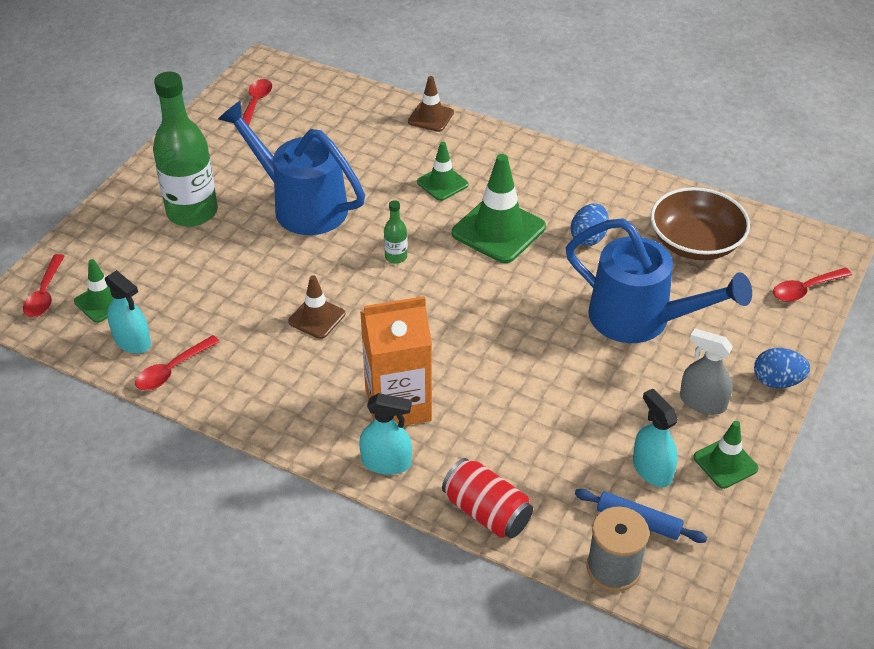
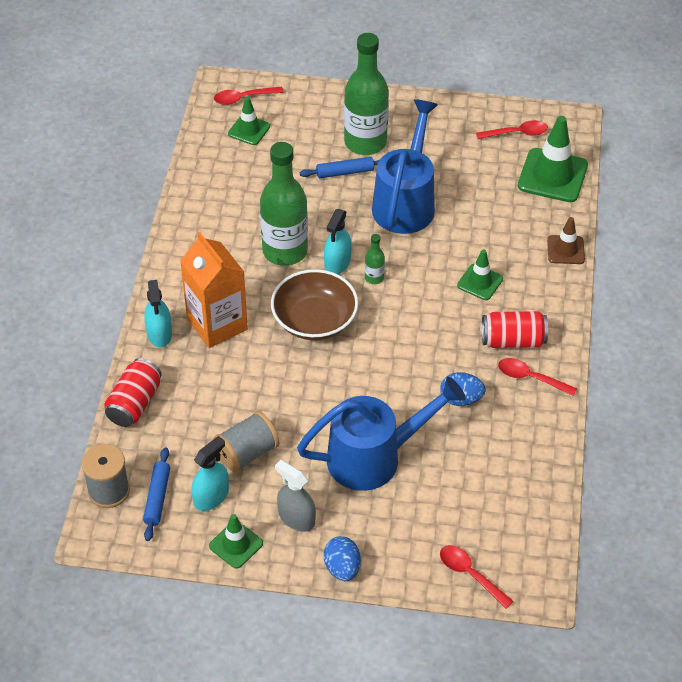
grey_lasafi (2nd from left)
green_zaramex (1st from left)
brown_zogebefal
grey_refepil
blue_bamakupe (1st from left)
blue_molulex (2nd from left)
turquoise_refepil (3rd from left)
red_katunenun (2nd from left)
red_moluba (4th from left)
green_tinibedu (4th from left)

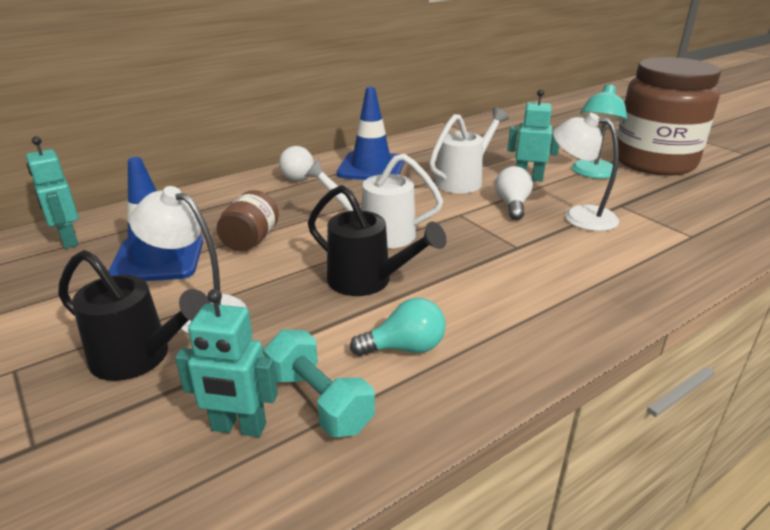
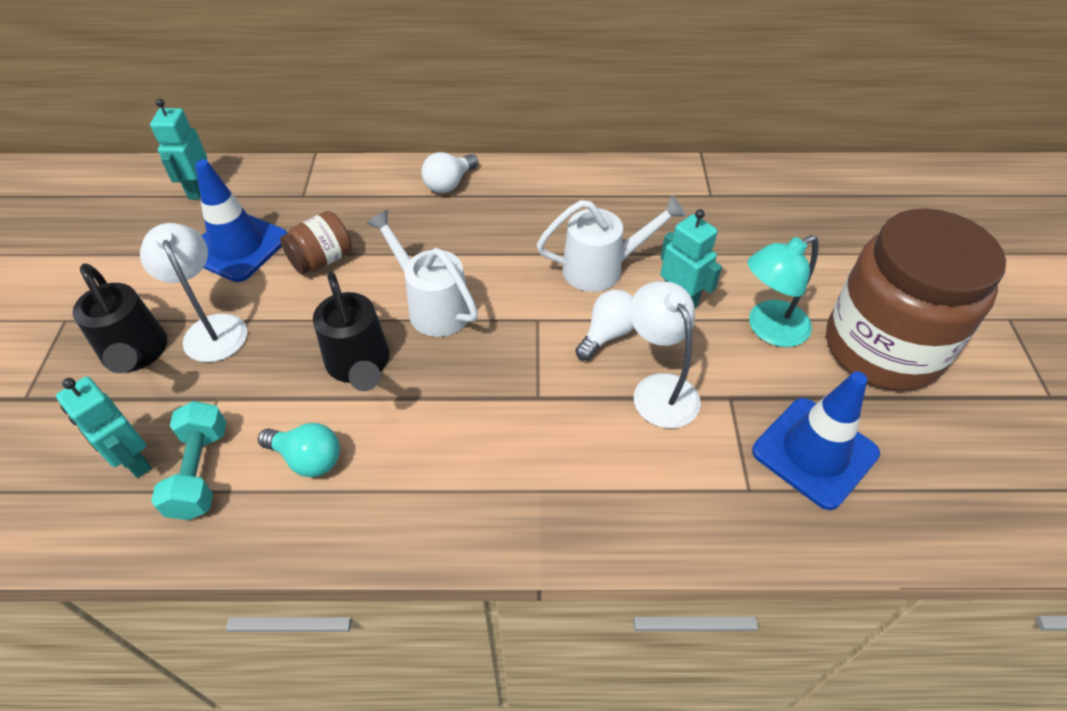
blue_tinibedu (2nd from left)

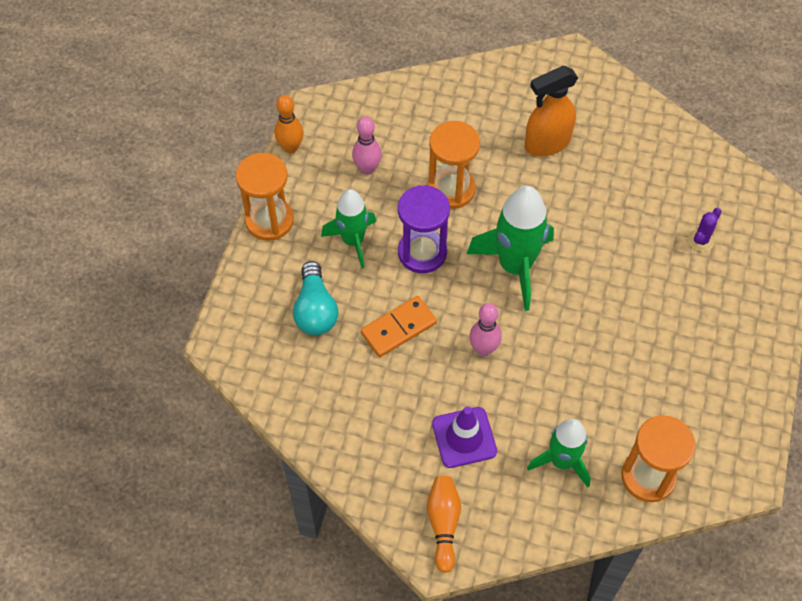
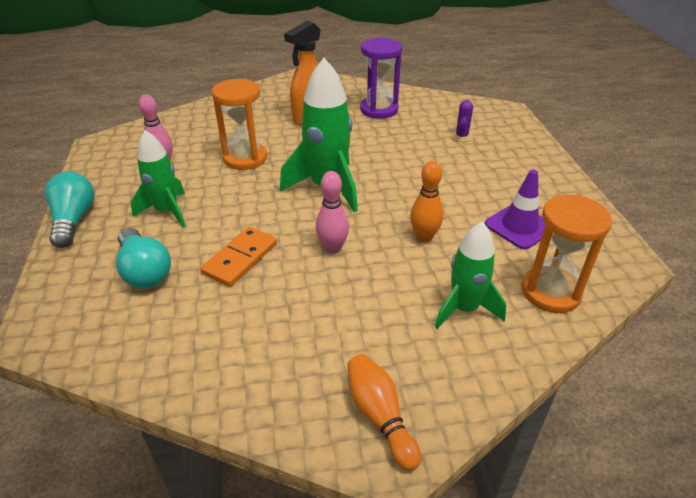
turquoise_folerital (1st from left)
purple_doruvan
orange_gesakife (2nd from left)
purple_tinibedu

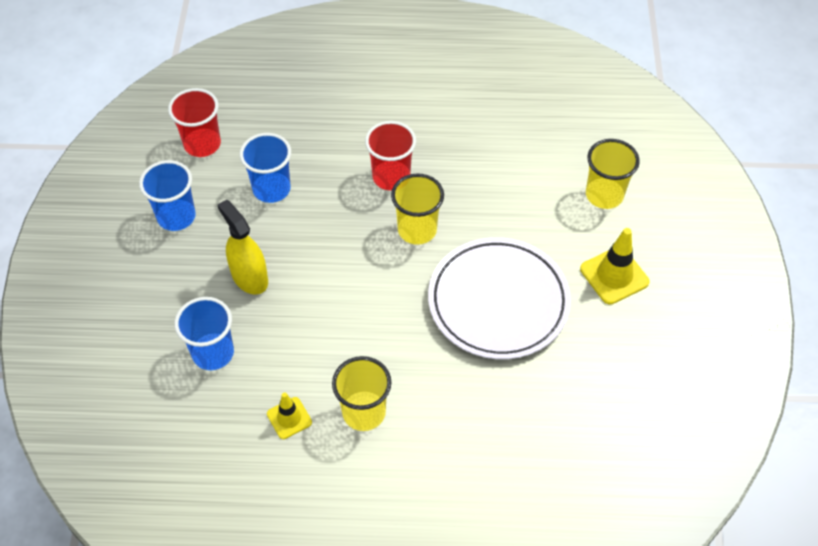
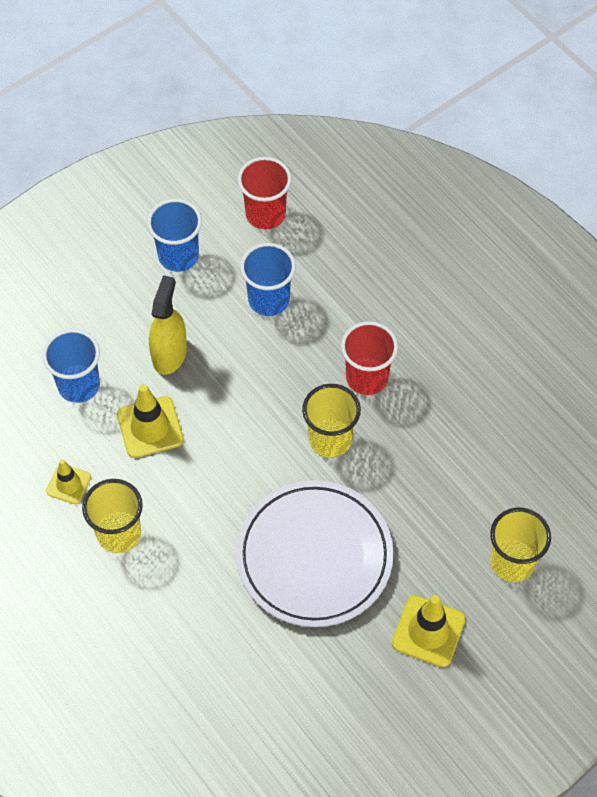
yellow_tinibedu (2nd from left)

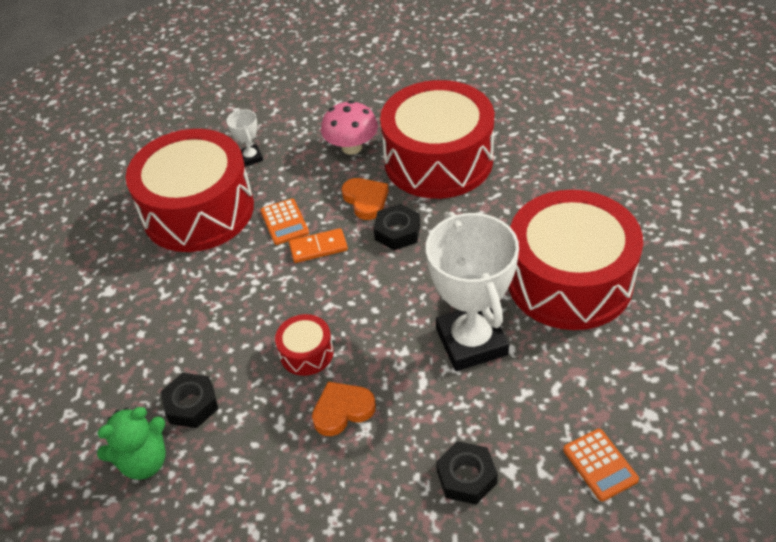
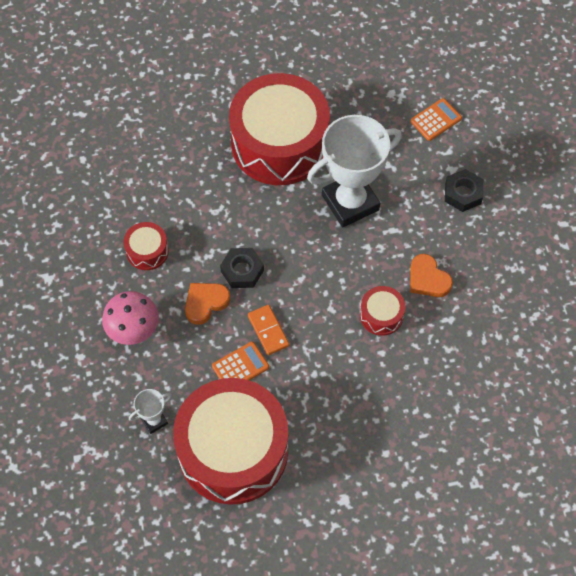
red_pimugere (1st from left)
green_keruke
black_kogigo (1st from left in the first image)

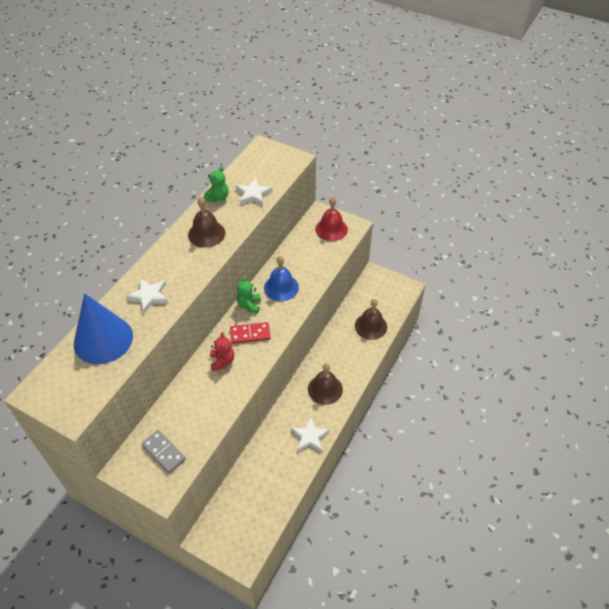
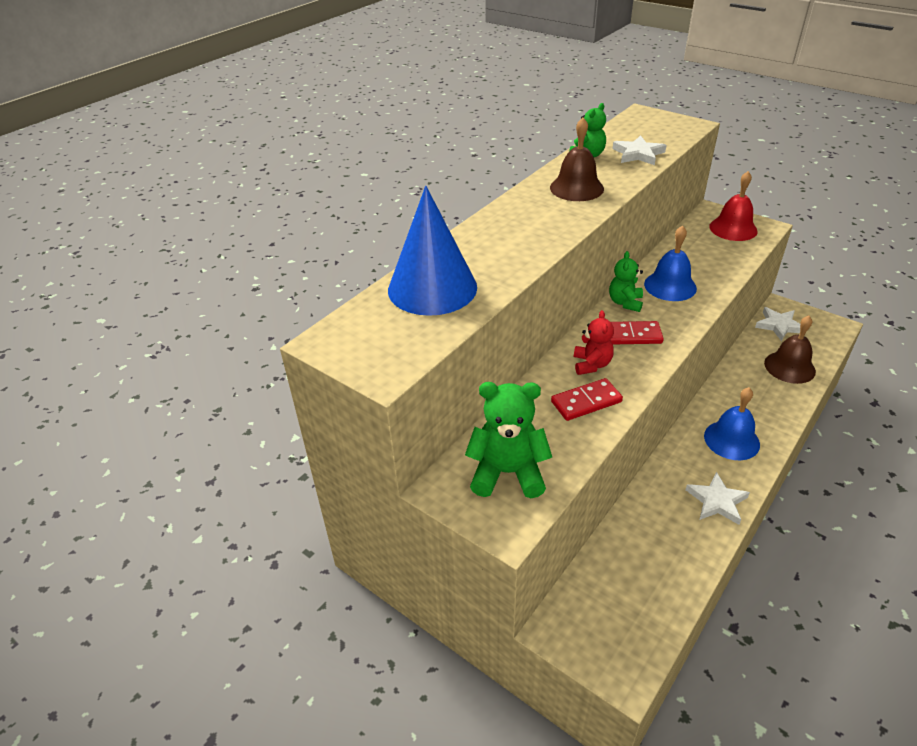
green_keruke (1st from left)
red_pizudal (1st from left)
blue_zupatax (2nd from left)
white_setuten (3rd from left)

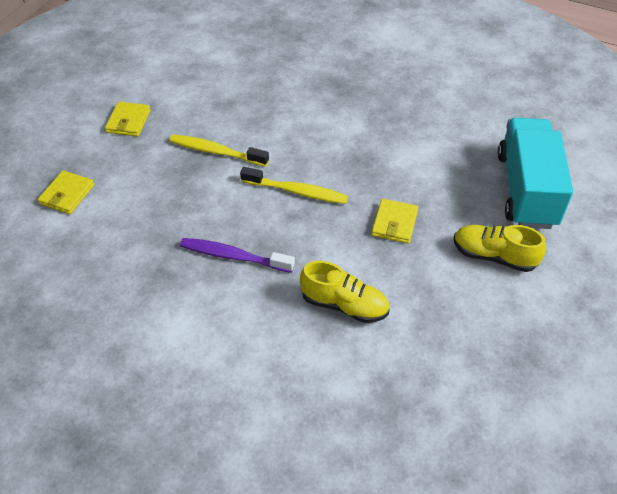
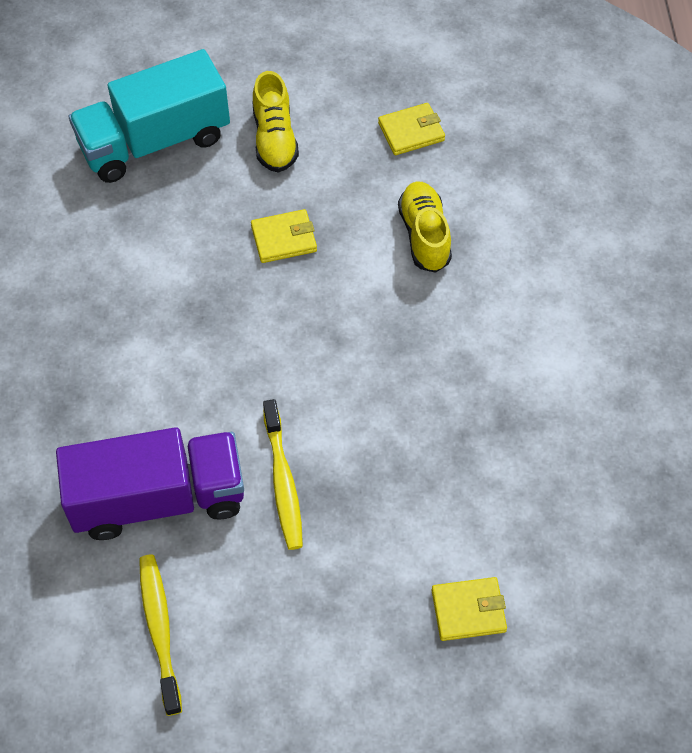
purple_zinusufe
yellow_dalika (1st from left)
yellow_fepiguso (2nd from left)
purple_dalika

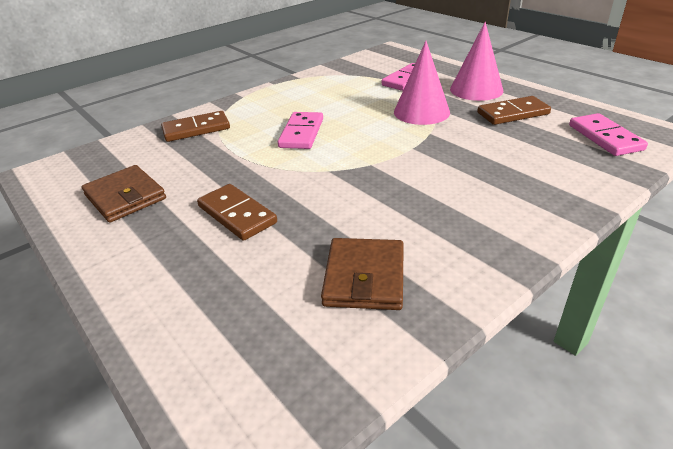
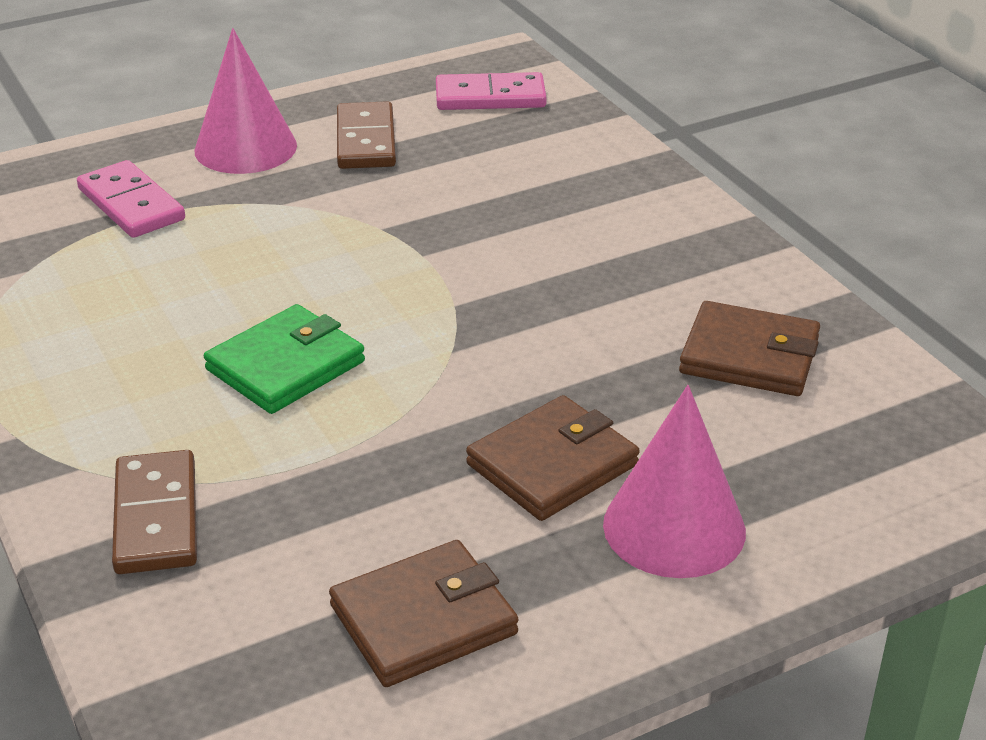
green_fepiguso
brown_fepiguso (2nd from left)
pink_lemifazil (2nd from left)

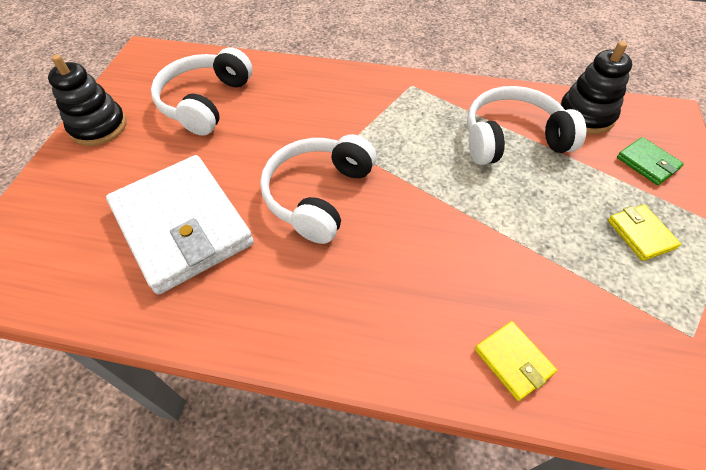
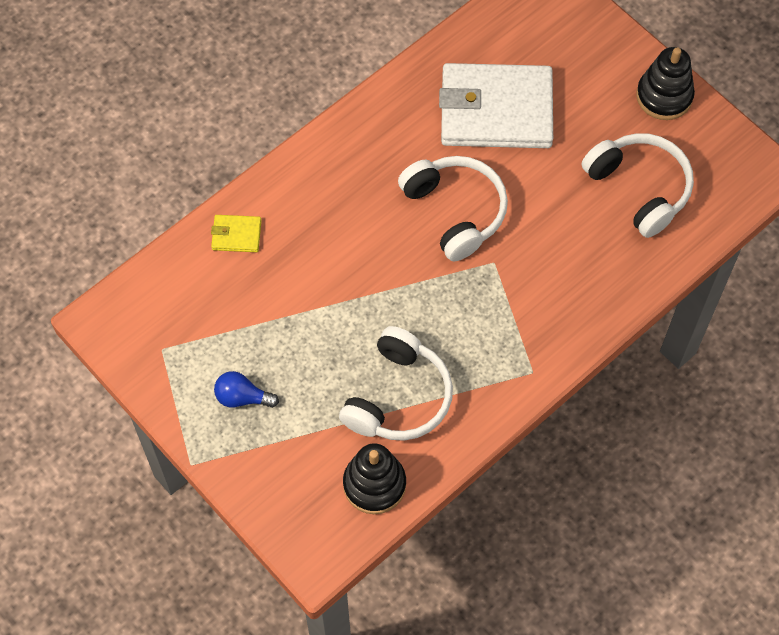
blue_folerital
green_fepiguso

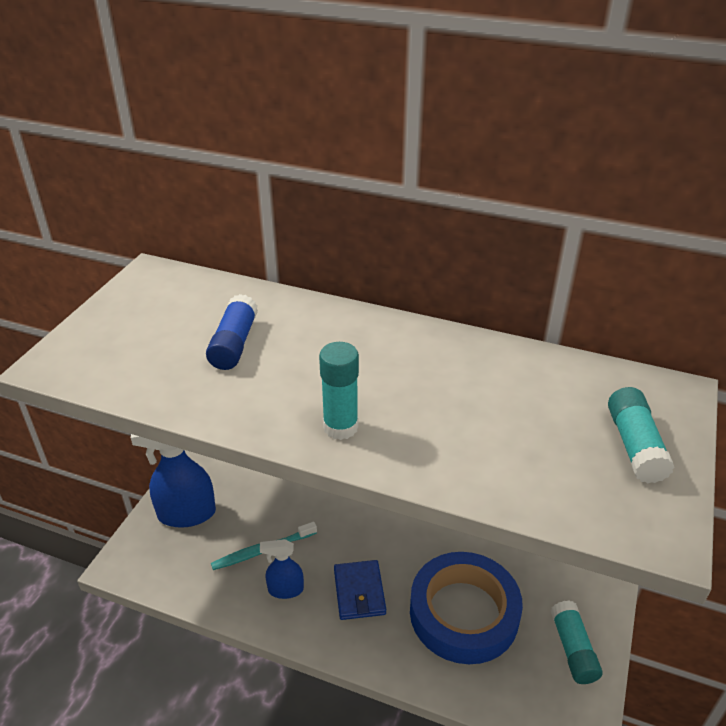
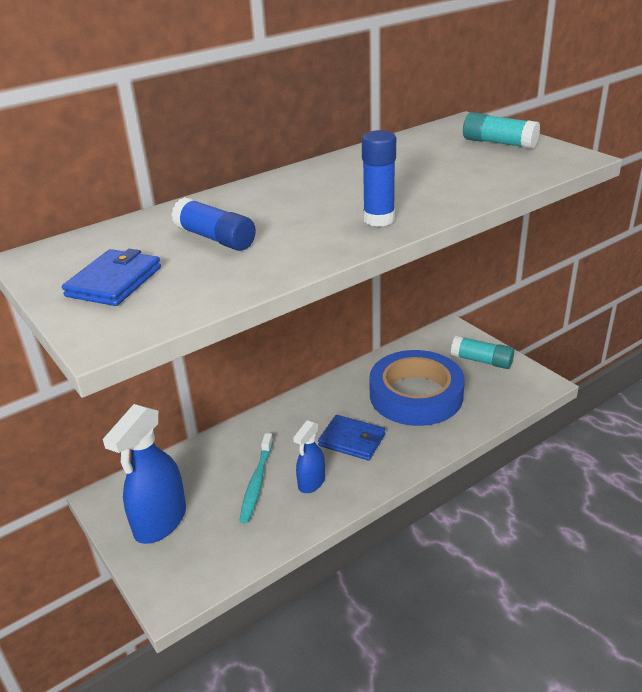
blue_fepiguso (1st from left)
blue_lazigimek (2nd from left)

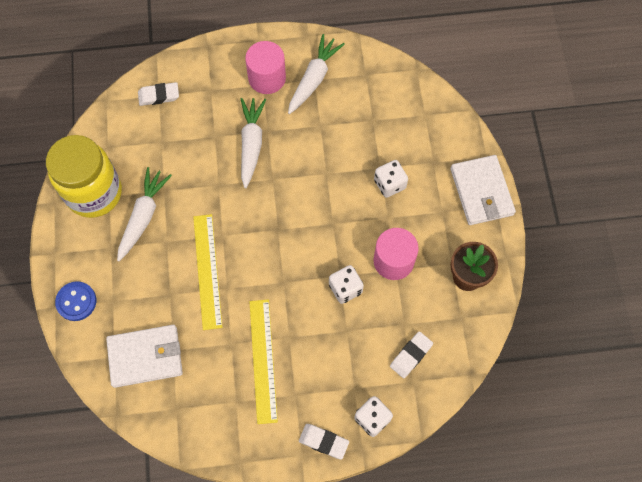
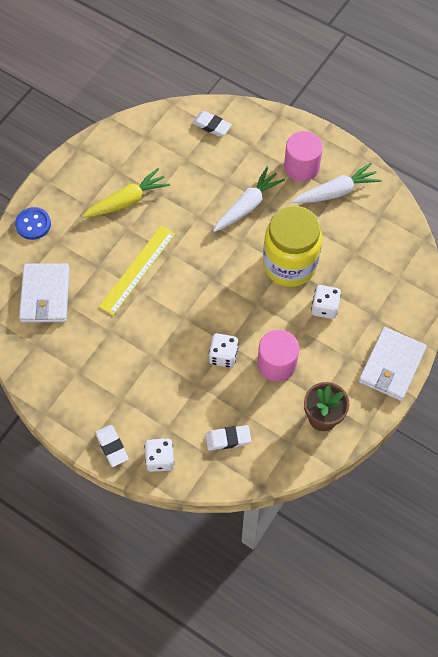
white_fepiguso (1st from left)
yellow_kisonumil
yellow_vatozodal
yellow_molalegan (2nd from left in the first image)

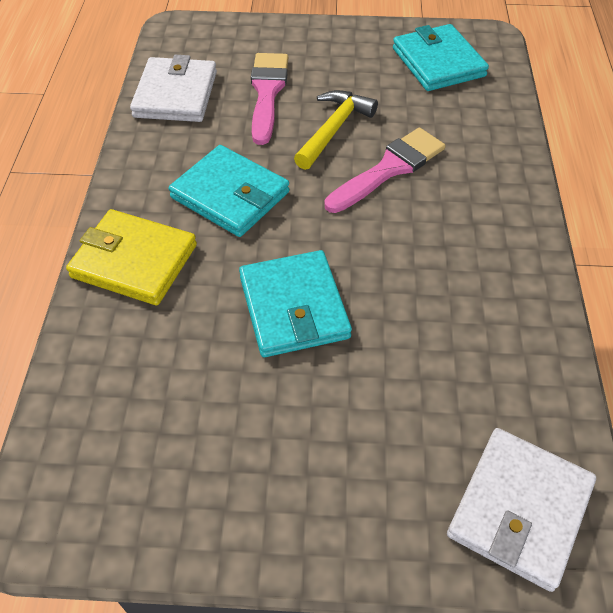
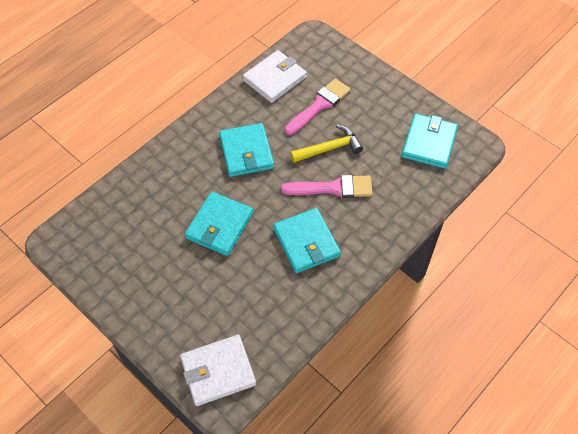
turquoise_fepiguso (3rd from left)
yellow_fepiguso

